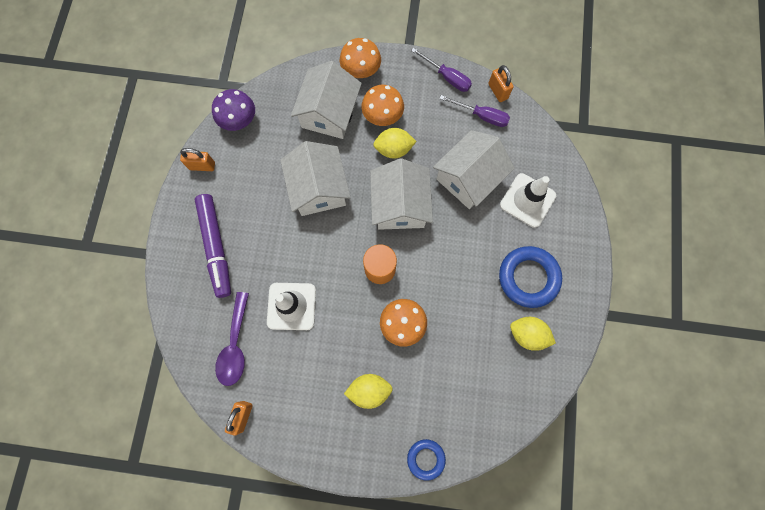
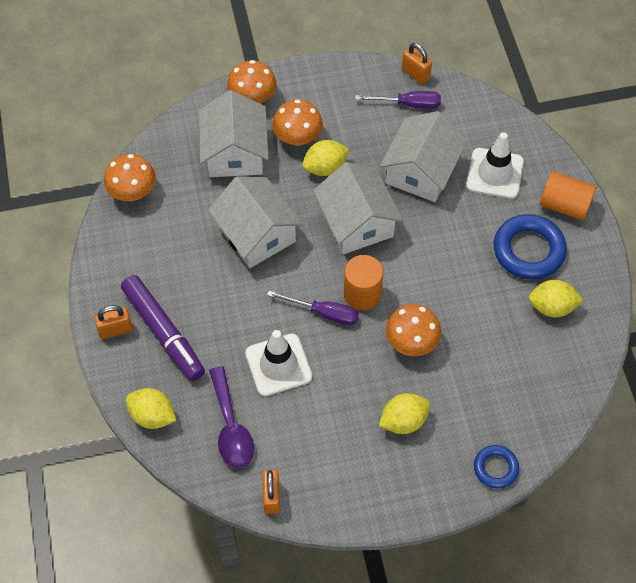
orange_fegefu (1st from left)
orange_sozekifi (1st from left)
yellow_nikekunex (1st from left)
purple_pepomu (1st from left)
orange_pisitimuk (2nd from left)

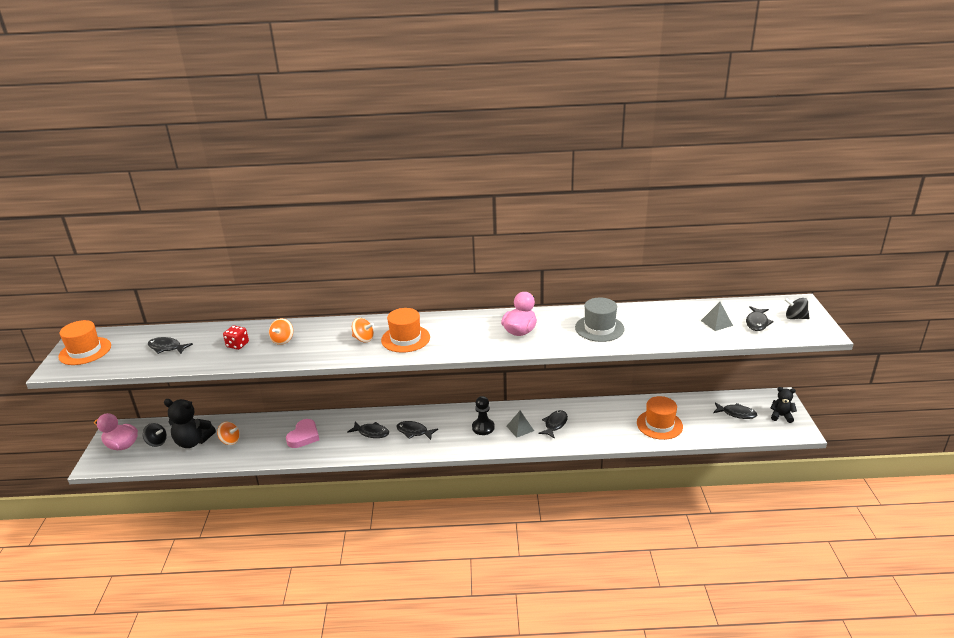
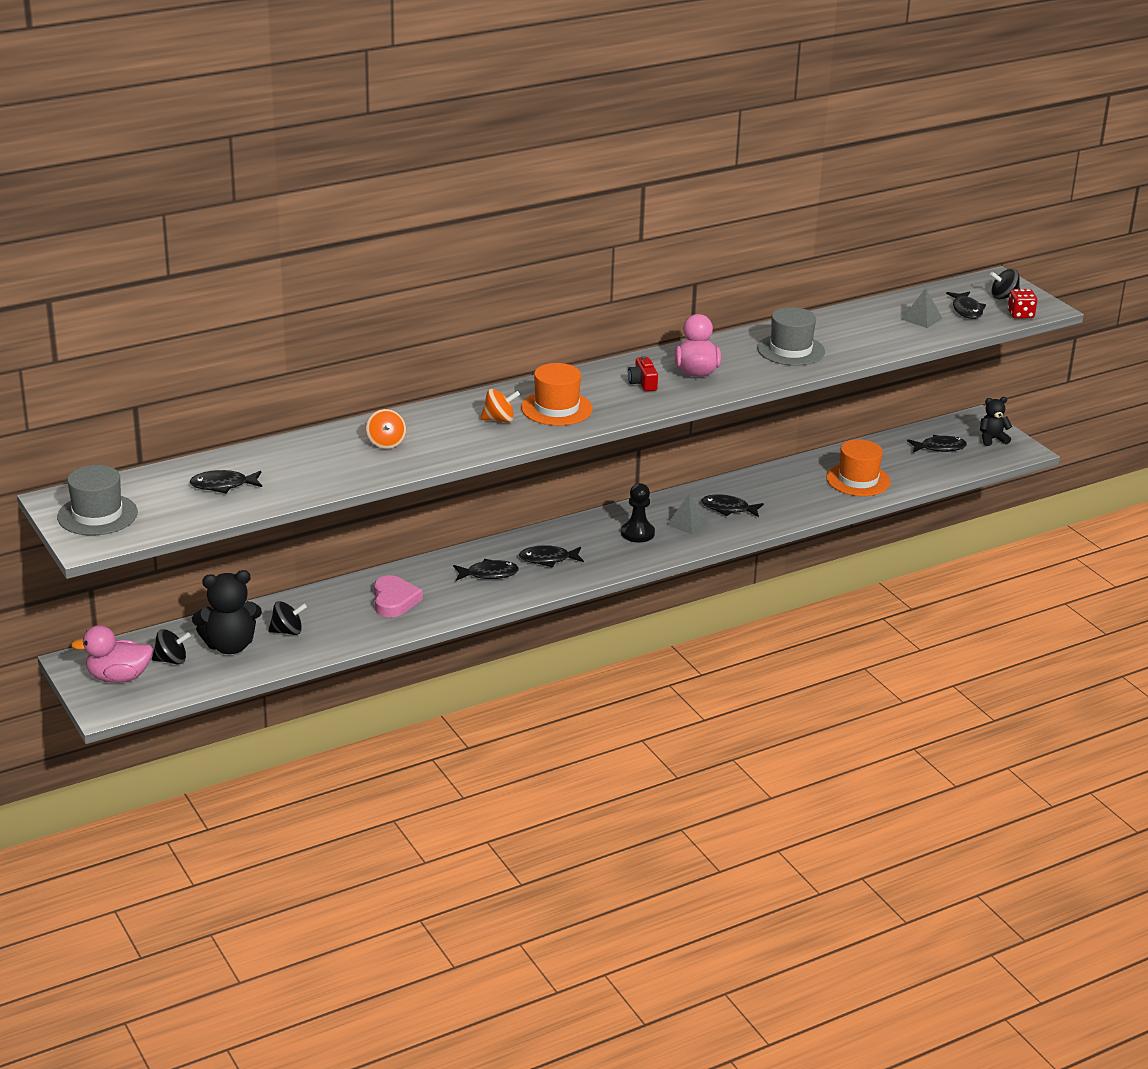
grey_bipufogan (1st from left)
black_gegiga (2nd from left)
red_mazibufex
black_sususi (4th from left)
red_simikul

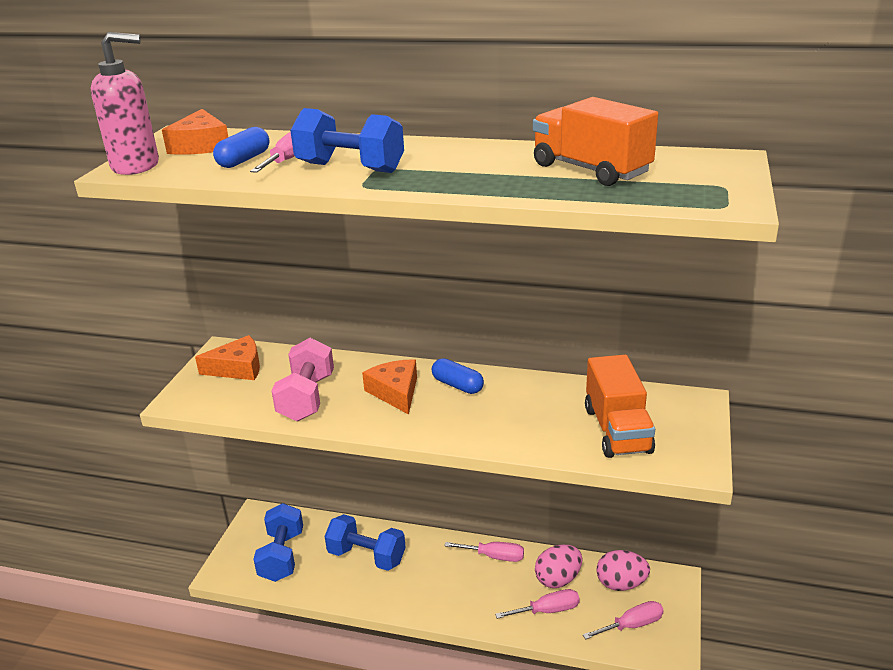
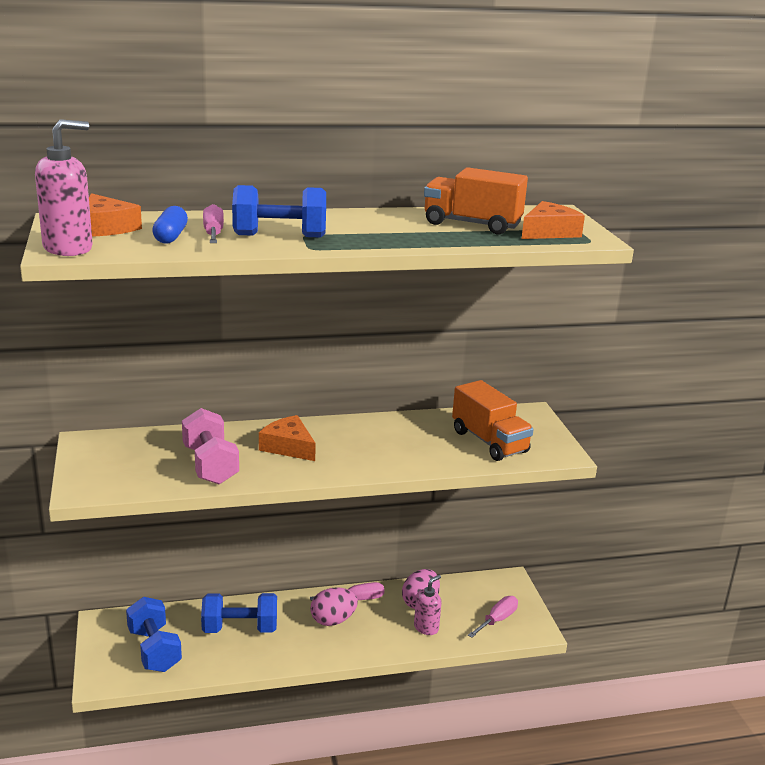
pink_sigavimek (1st from left)
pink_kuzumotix (2nd from left)
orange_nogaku (3rd from left)
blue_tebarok (2nd from left in the first image)

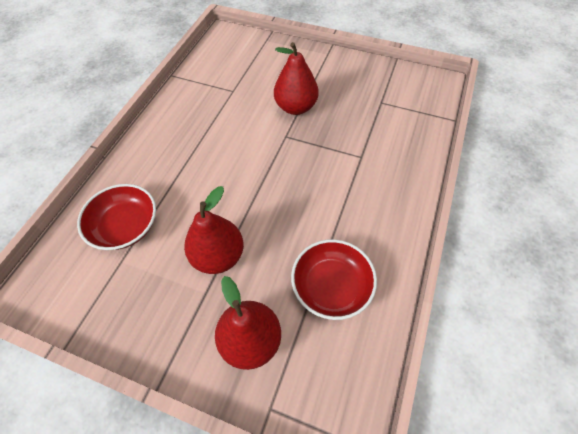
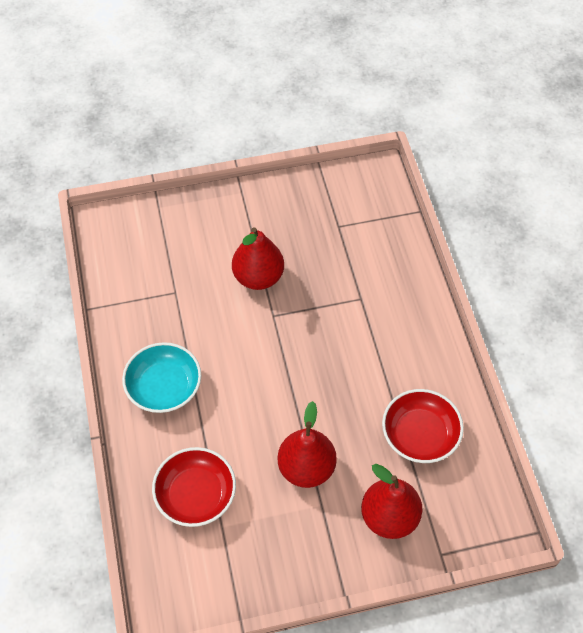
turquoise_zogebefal

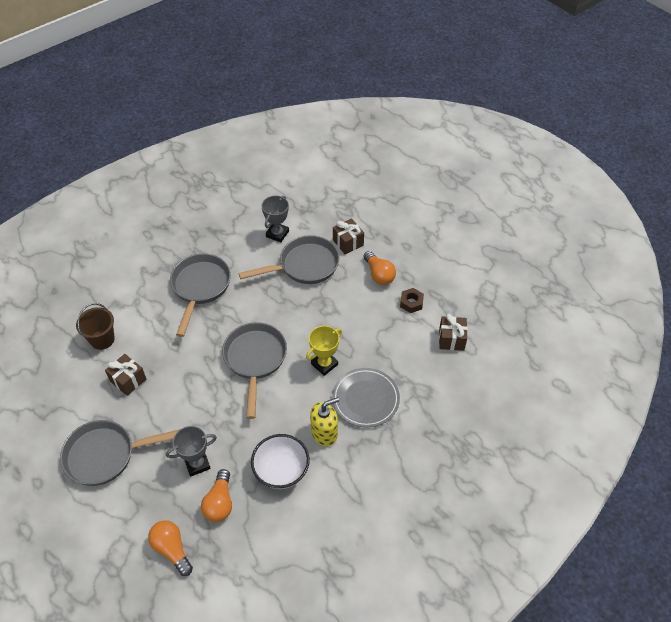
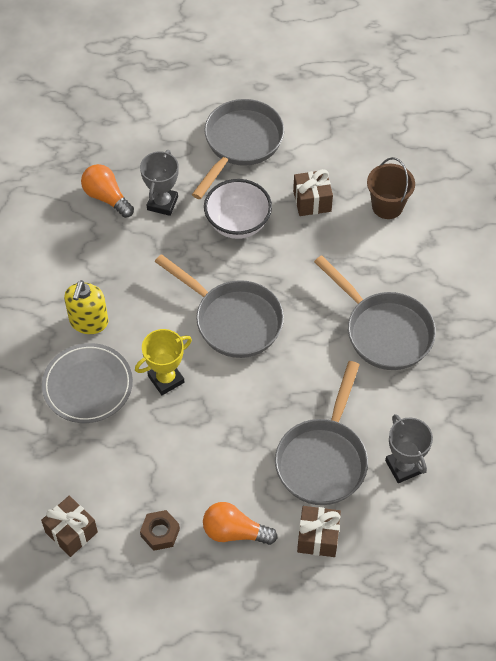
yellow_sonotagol
white_zogebefal
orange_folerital (1st from left in the first image)

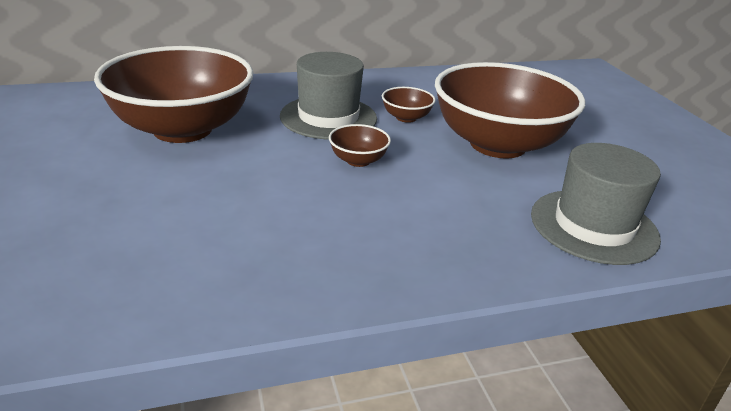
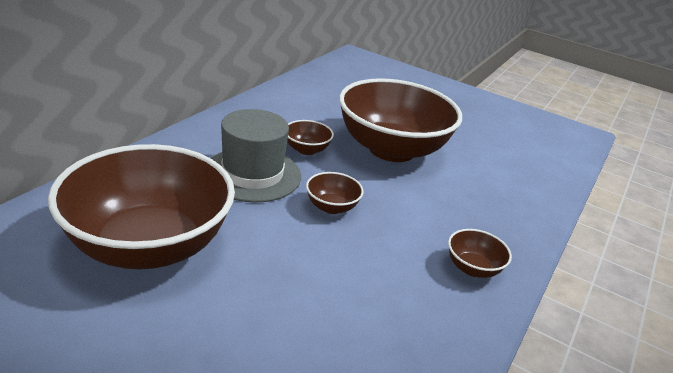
brown_zogebefal (5th from left)
grey_bipufogan (2nd from left in the first image)

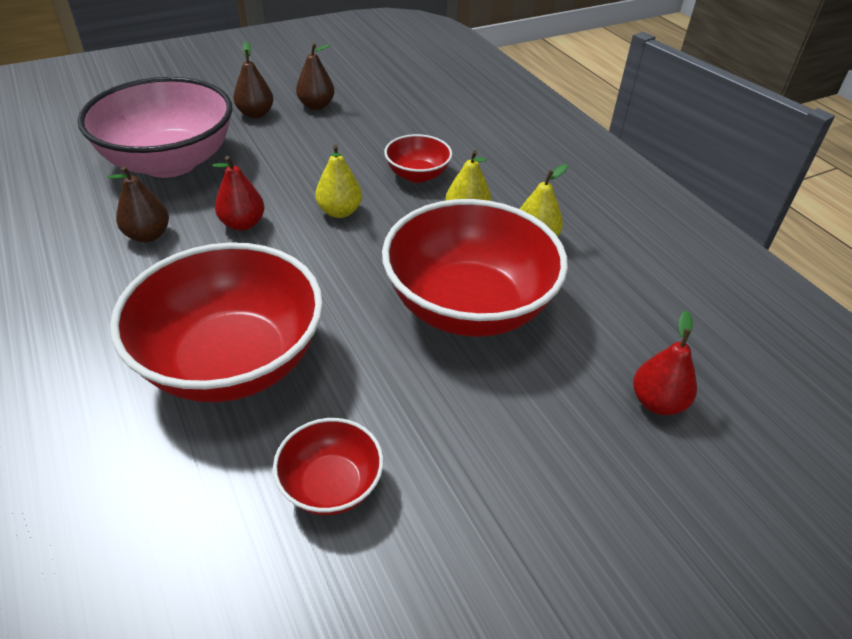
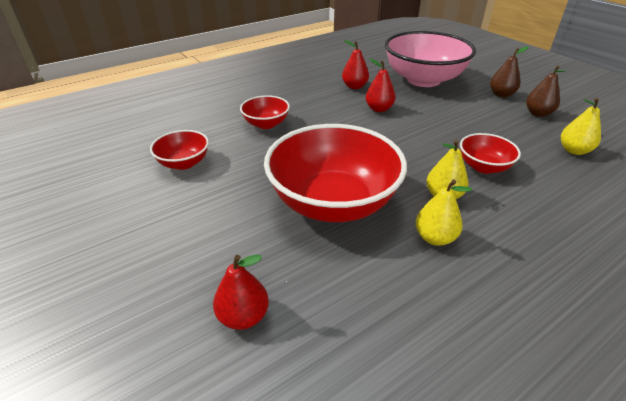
red_zogebefal (2nd from left)
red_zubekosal (2nd from left)
yellow_zubekosal (3rd from left)

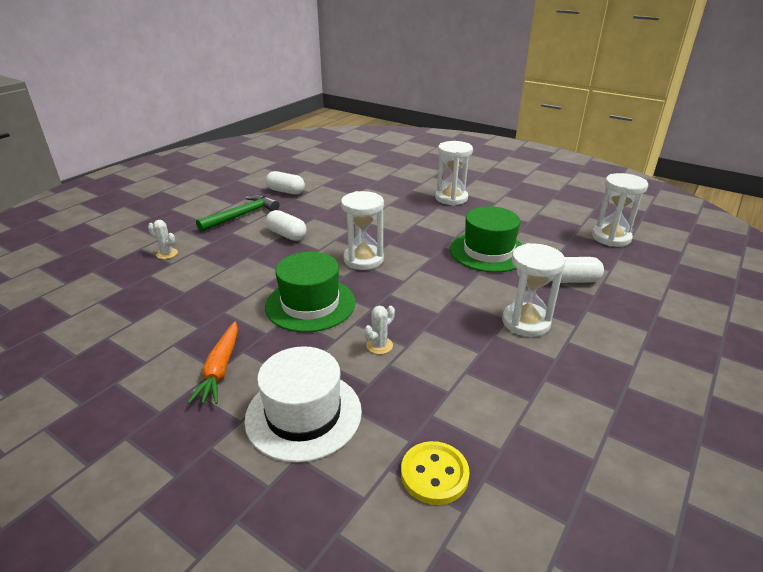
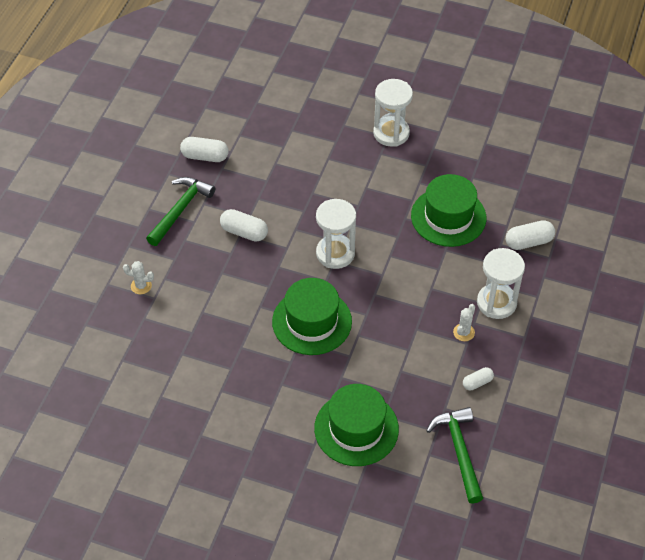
green_bipufogan (2nd from left)
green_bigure (2nd from left)
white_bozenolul (2nd from left)
white_tebarok (3rd from left)
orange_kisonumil
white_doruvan (4th from left in the first image)

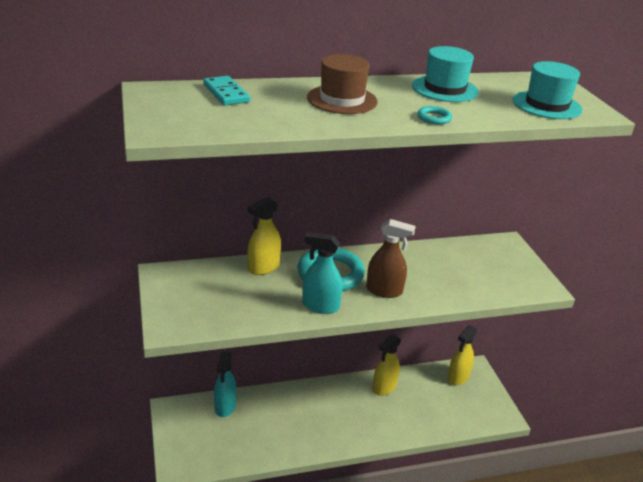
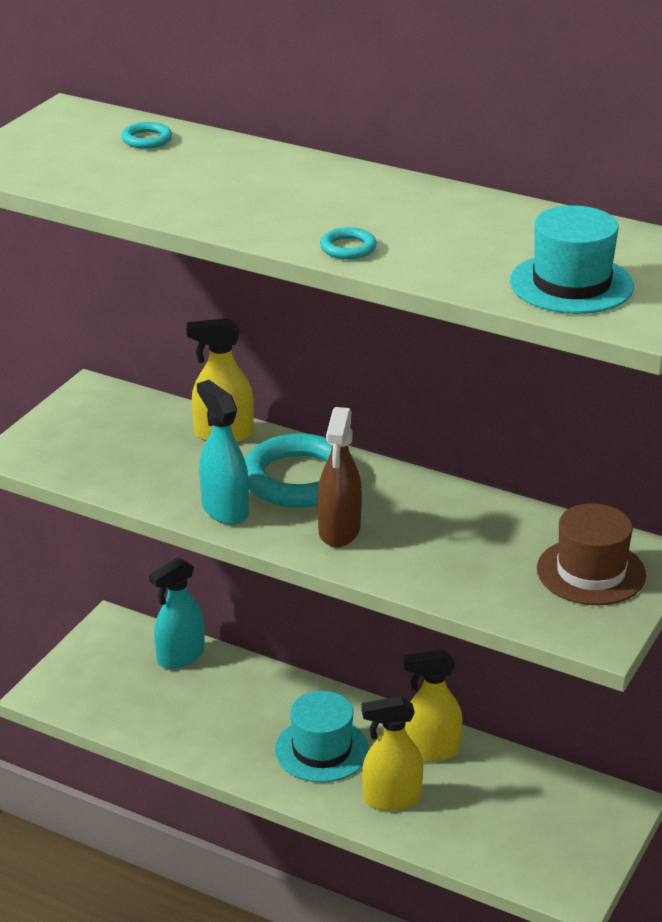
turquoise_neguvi (1st from left)
turquoise_bipufogan (1st from left)
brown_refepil
yellow_refepil (2nd from left)
brown_bipufogan

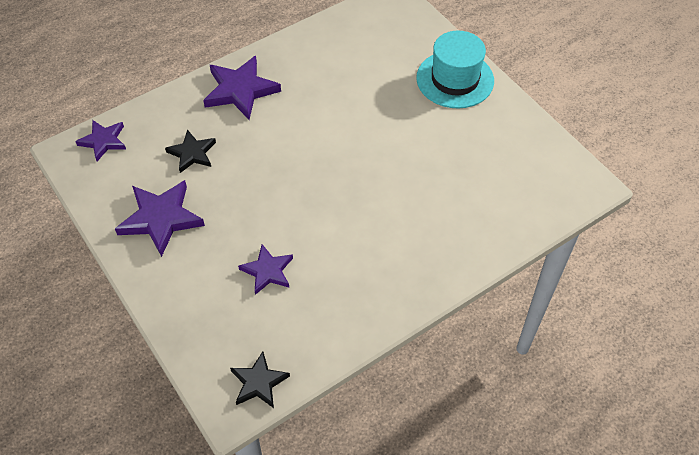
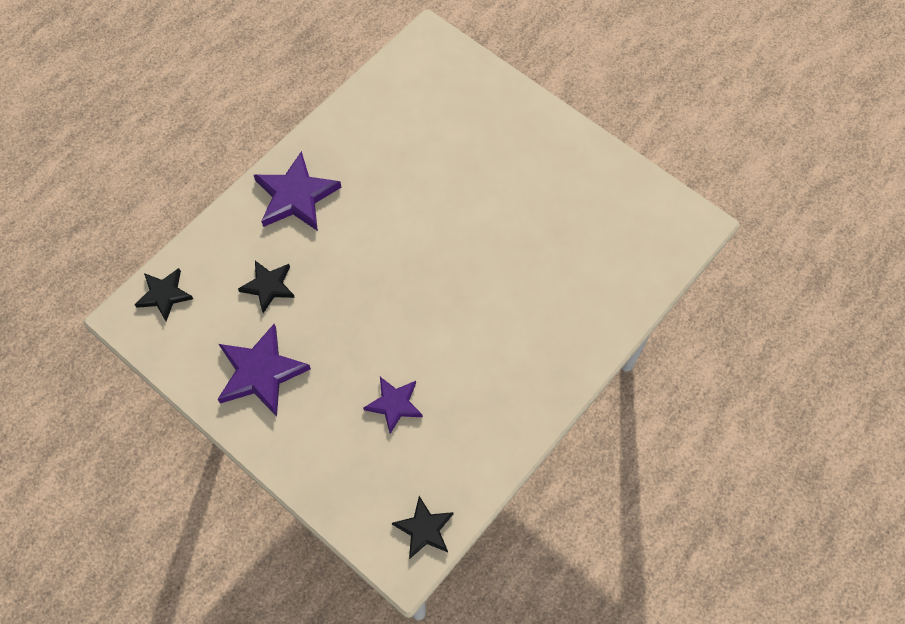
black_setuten (1st from left)
turquoise_bipufogan

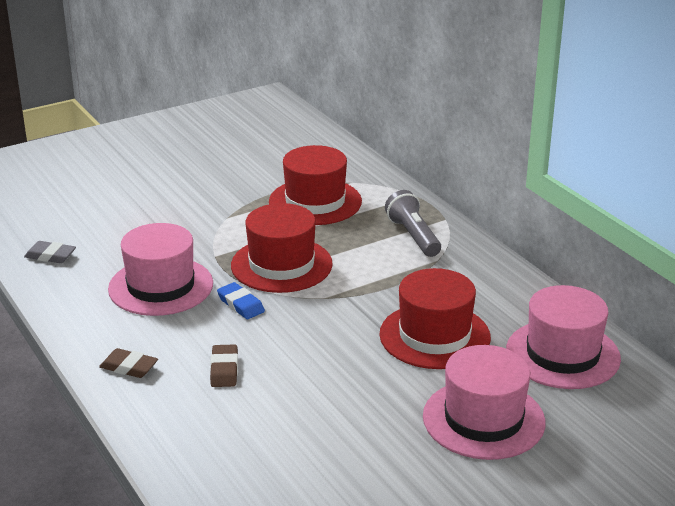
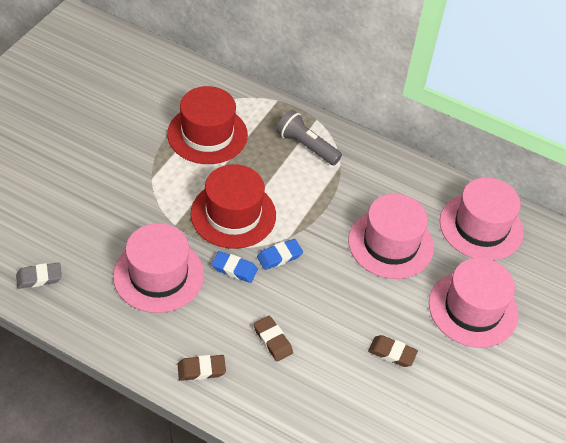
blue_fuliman (2nd from left)
pink_bipufogan (2nd from left)
brown_fuliman (3rd from left)

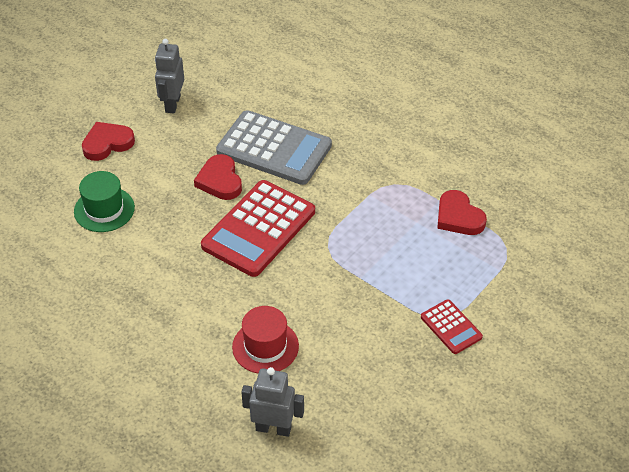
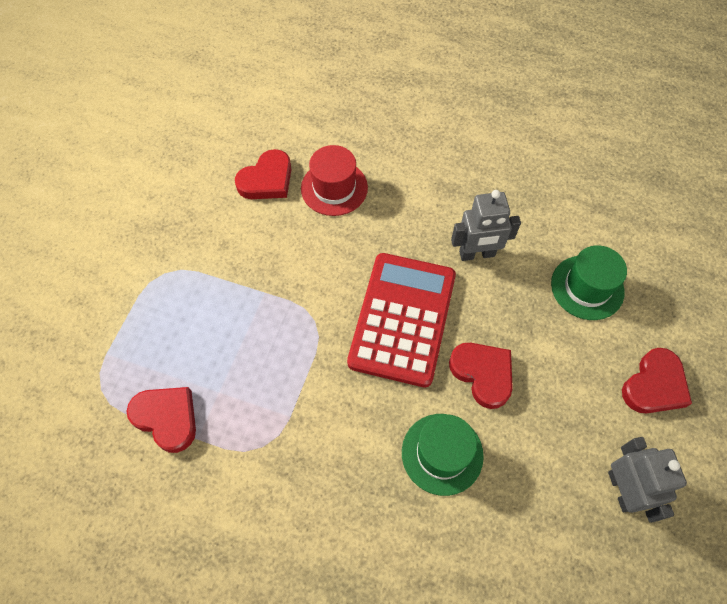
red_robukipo (2nd from left)
green_bipufogan (1st from left)
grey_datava (1st from left)
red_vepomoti (2nd from left in the first image)

